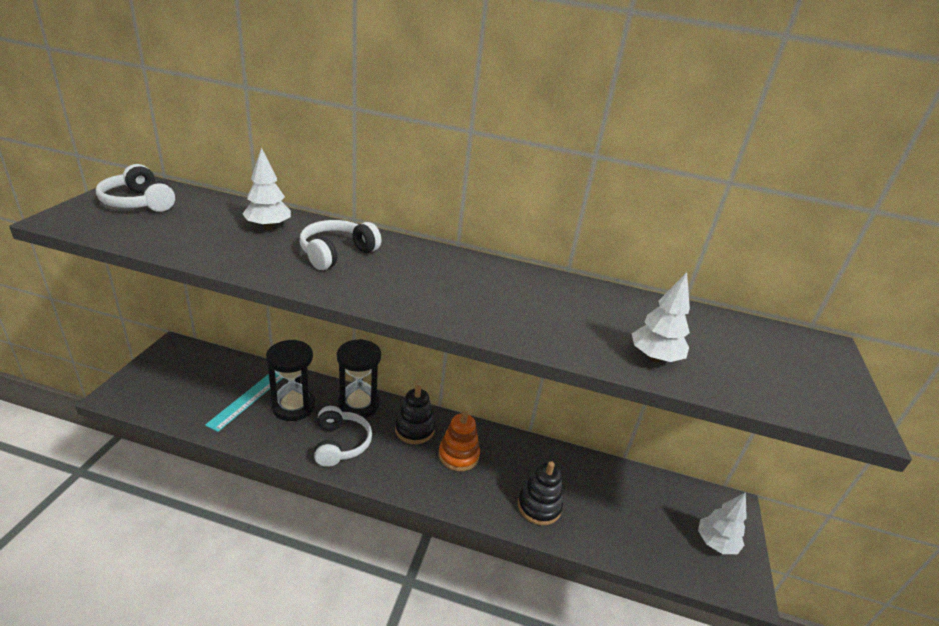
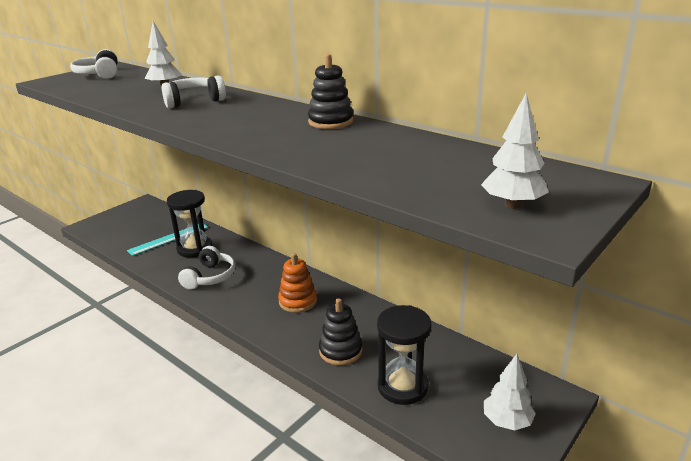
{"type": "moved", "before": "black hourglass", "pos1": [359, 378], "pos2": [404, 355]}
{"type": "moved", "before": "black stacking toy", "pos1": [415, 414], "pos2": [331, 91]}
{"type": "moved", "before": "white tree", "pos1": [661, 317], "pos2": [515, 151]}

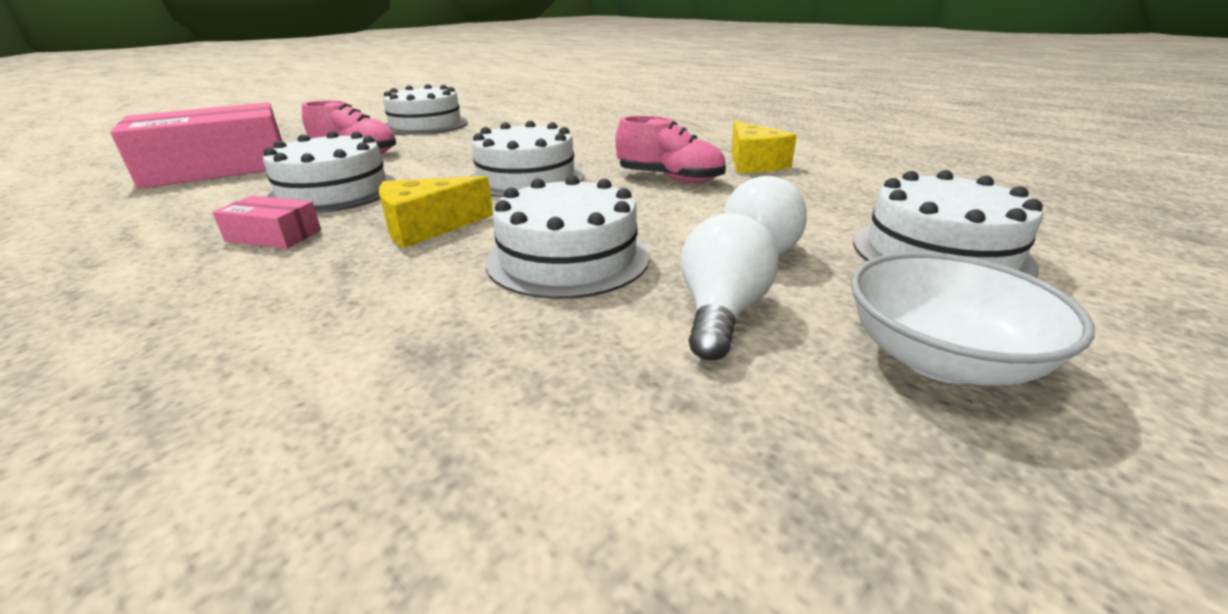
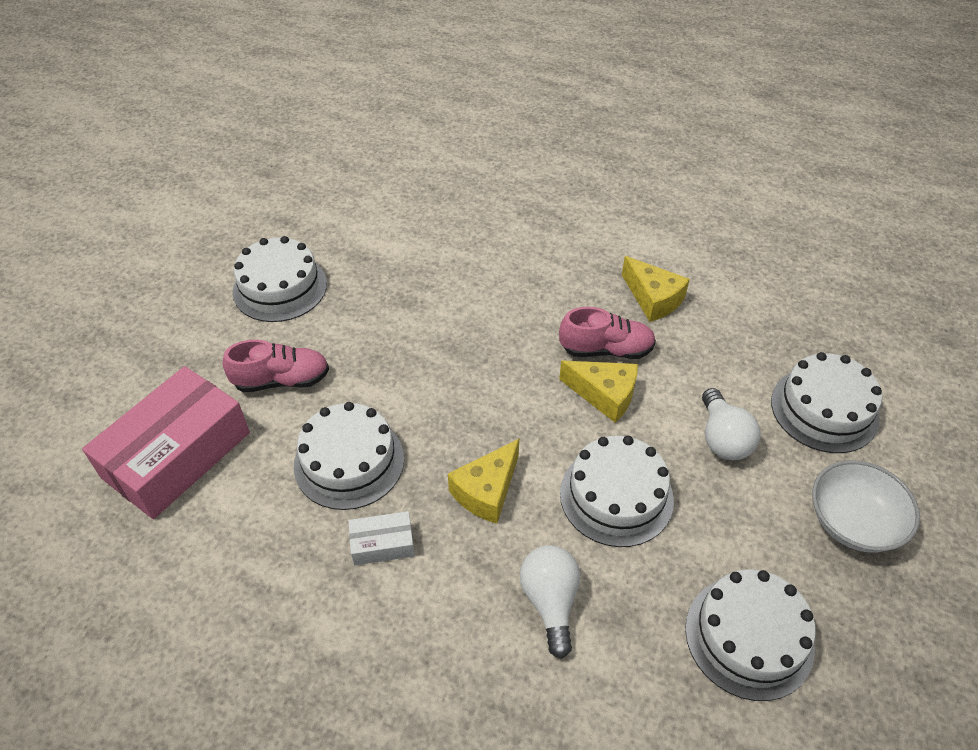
{"type": "added", "after": "yellow cheese", "pos2": [598, 392]}
{"type": "moved", "before": "white cake", "pos1": [527, 159], "pos2": [750, 635]}
{"type": "moved", "before": "white light bulb", "pos1": [730, 286], "pos2": [550, 602]}
{"type": "recoloured", "before": "pink box", "after": "white box", "pos1": [266, 222], "pos2": [381, 538]}

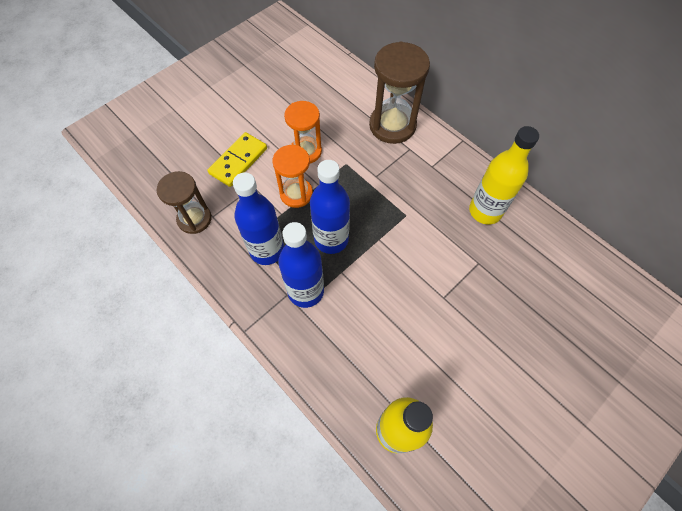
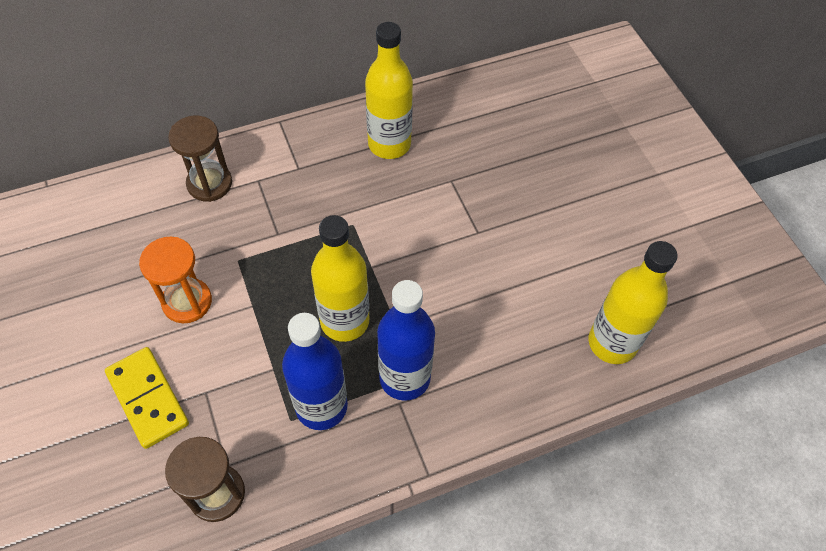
{"type": "removed", "before": "orange hourglass", "pos1": [292, 176]}
{"type": "recoloured", "before": "blue bottle", "after": "yellow bottle", "pos1": [330, 207], "pos2": [340, 278]}
{"type": "resized", "before": "brown hourglass", "pos1": [399, 93], "pos2": [200, 159], "scale": 0.65}

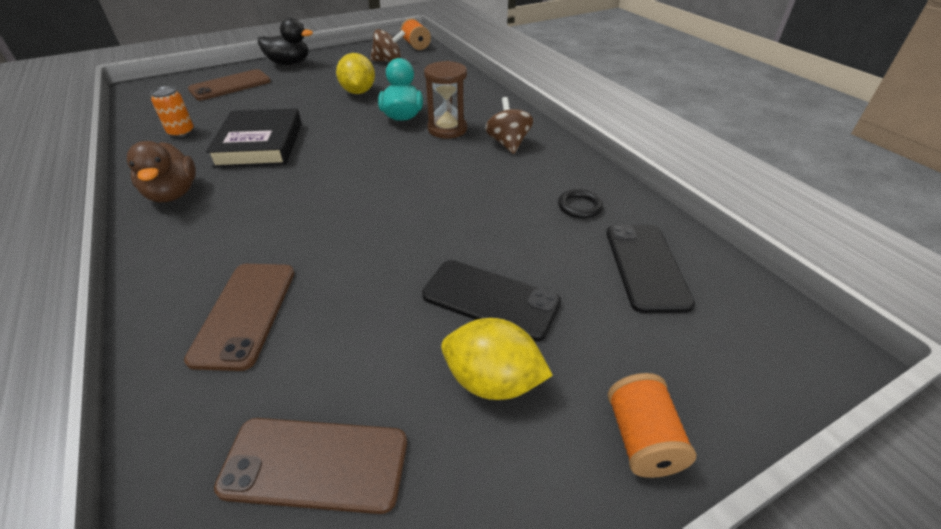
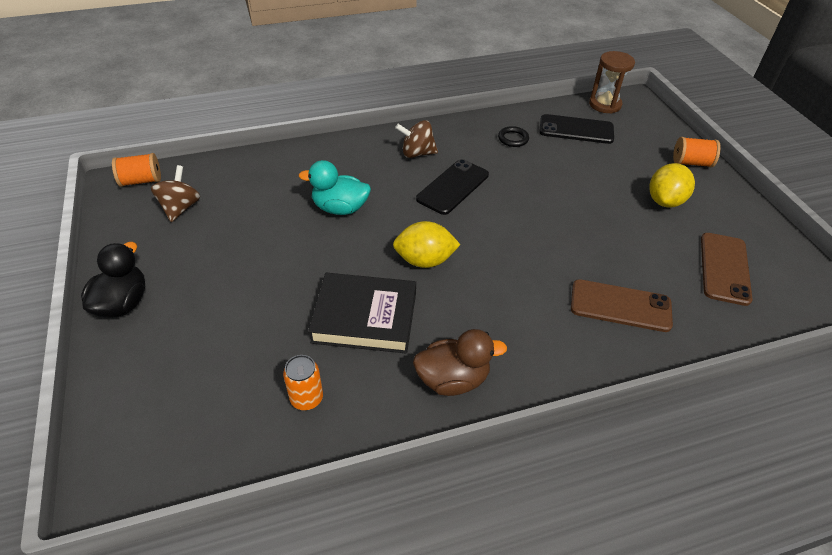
{"type": "removed", "before": "brown phone", "pos1": [229, 84]}
{"type": "moved", "before": "yellow lemon", "pos1": [355, 73], "pos2": [427, 244]}
{"type": "moved", "before": "black phone", "pos1": [491, 300], "pos2": [452, 187]}
{"type": "moved", "before": "brown hourglass", "pos1": [445, 100], "pos2": [612, 82]}

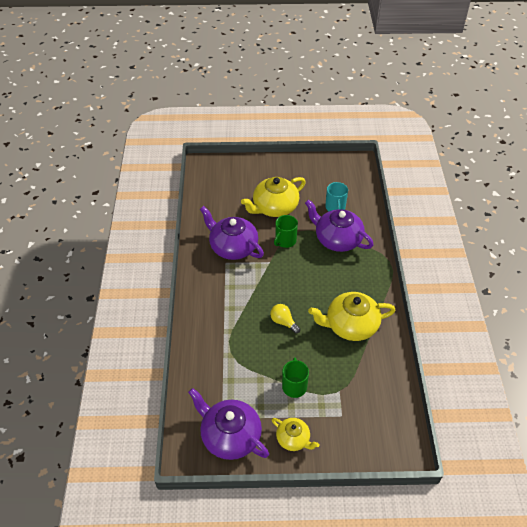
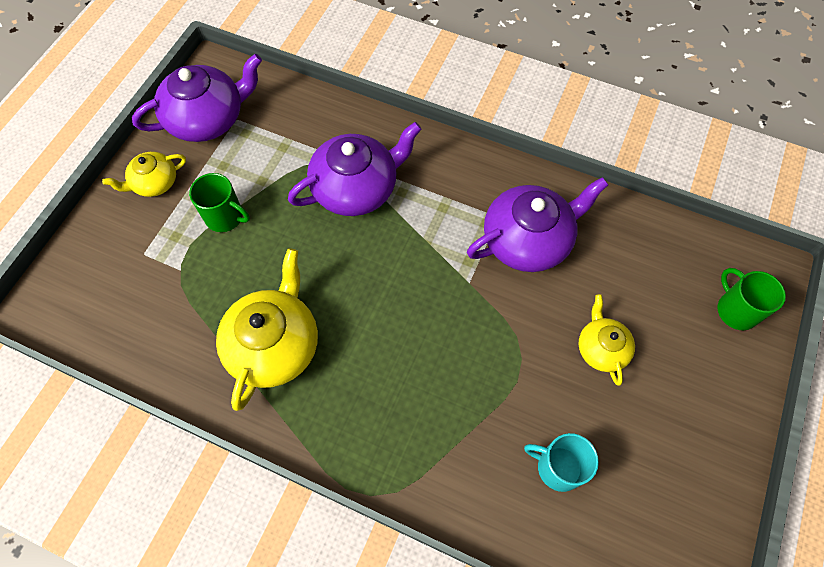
{"type": "removed", "before": "yellow light bulb", "pos1": [285, 318]}
{"type": "moved", "before": "green mug", "pos1": [286, 231], "pos2": [751, 299]}
{"type": "moved", "before": "purple teapot", "pos1": [339, 226], "pos2": [355, 169]}
{"type": "resized", "before": "yellow teapot", "pos1": [273, 197], "pos2": [606, 339], "scale": 0.56}

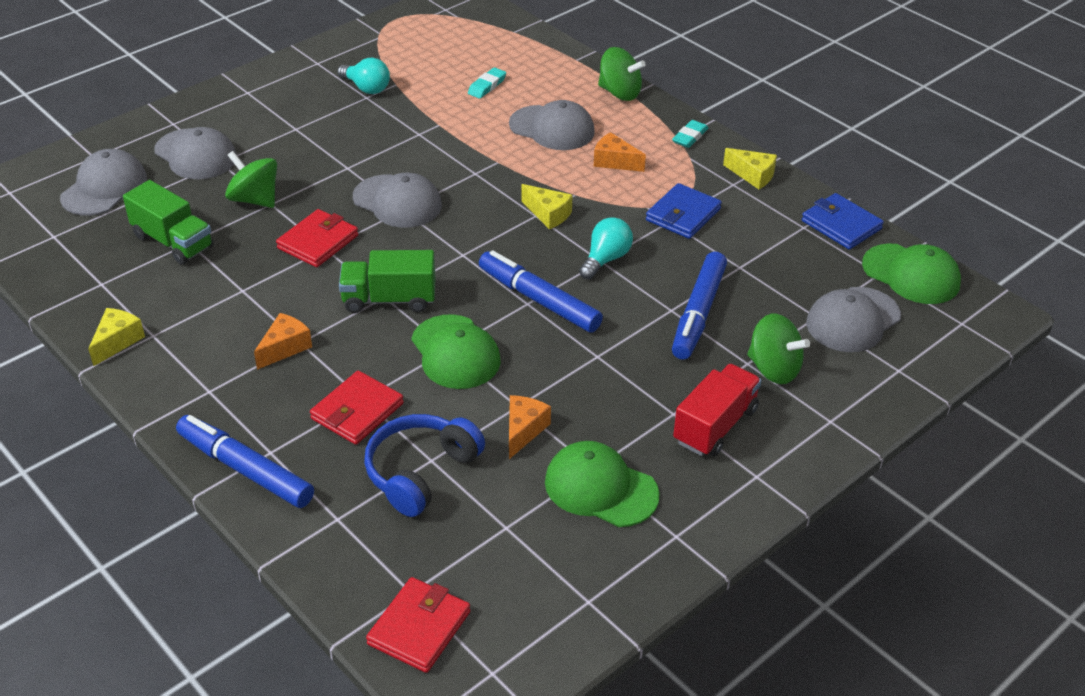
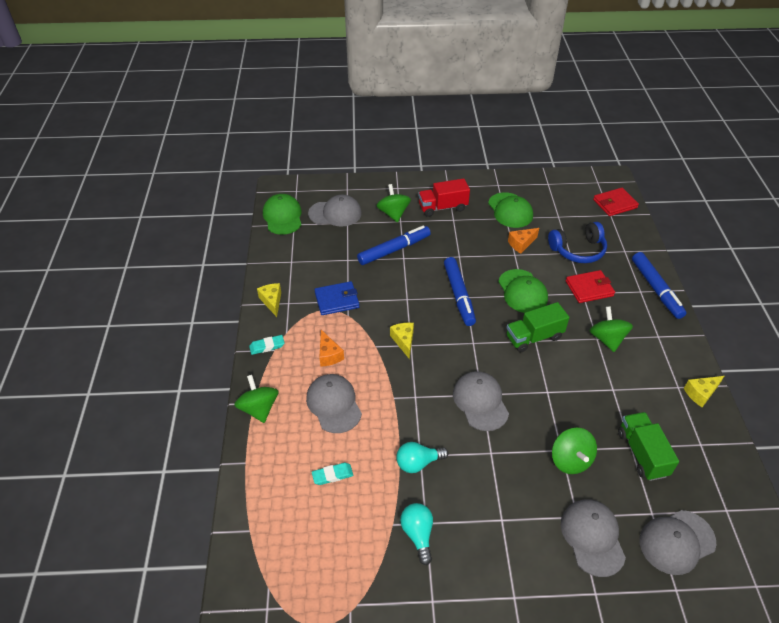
{"type": "removed", "before": "red wallet", "pos1": [317, 238]}
{"type": "removed", "before": "blue wallet", "pos1": [843, 221]}
{"type": "moved", "before": "turquoise light bulb", "pos1": [606, 248], "pos2": [422, 457]}
{"type": "replaced", "before": "orange cheese", "after": "green spinning top", "pos1": [283, 341], "pos2": [611, 329]}
{"type": "turned", "before": "green truck", "pos1": [387, 281], "pos2": [537, 327], "turn": 120}
{"type": "turned", "before": "green cap", "pos1": [456, 351], "pos2": [523, 291], "turn": 150}

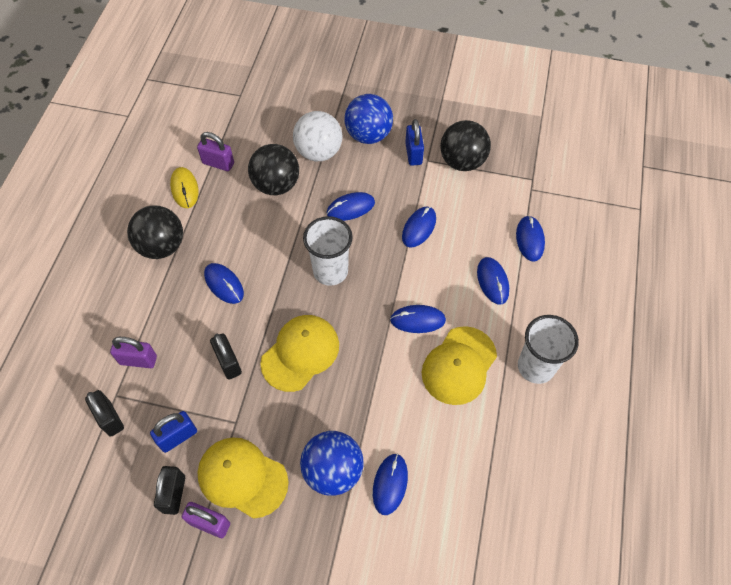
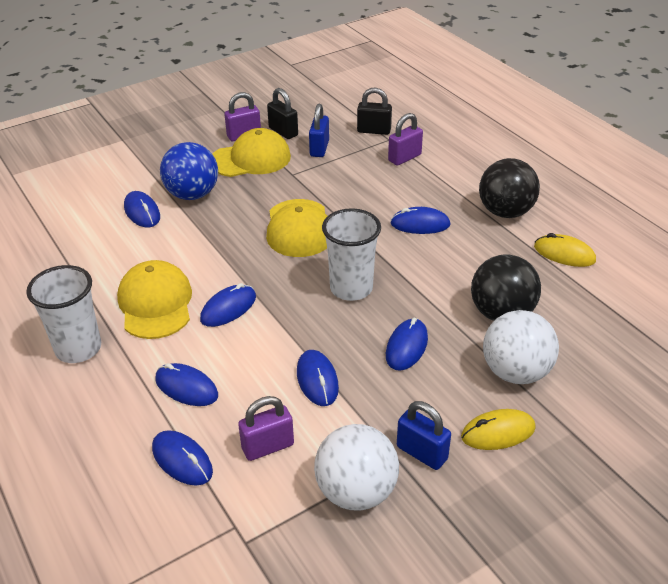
{"type": "removed", "before": "black padlock", "pos1": [226, 357]}
{"type": "moved", "before": "purple padlock", "pos1": [215, 151], "pos2": [266, 428]}
{"type": "replaced", "before": "blue ball", "after": "yellow mouse", "pos1": [368, 119], "pos2": [498, 429]}
{"type": "recoloured", "before": "black ball", "after": "white ball", "pos1": [465, 145], "pos2": [356, 467]}

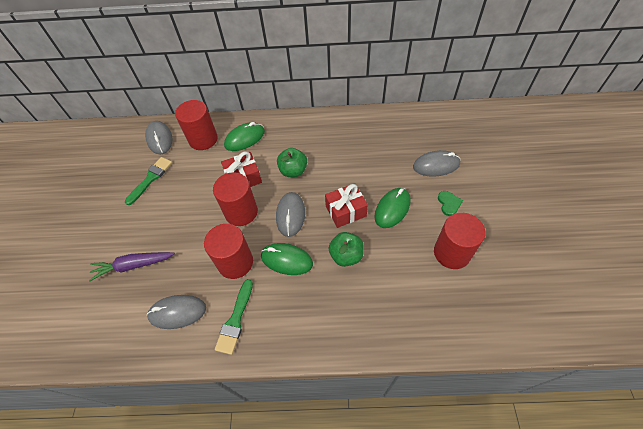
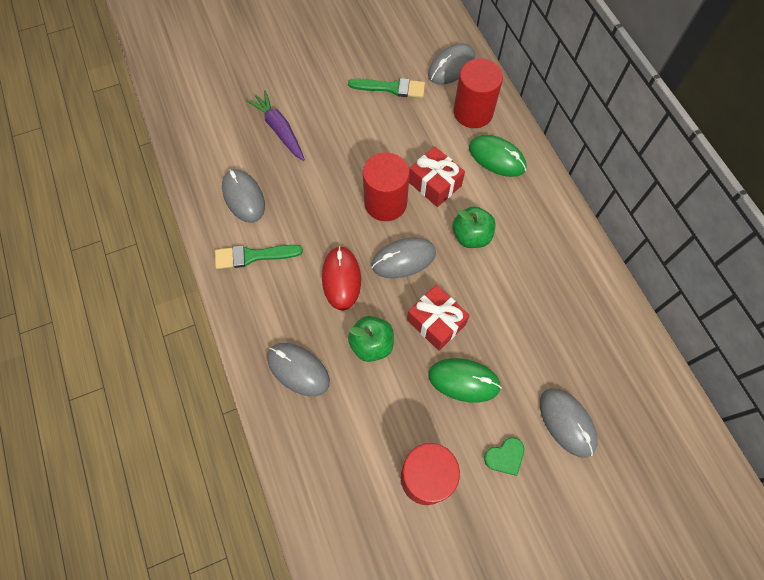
{"type": "removed", "before": "red cylinder", "pos1": [228, 251]}
{"type": "added", "after": "grey mouse", "pos2": [298, 369]}
{"type": "recoloured", "before": "green mouse", "after": "red mouse", "pos1": [287, 259], "pos2": [341, 278]}

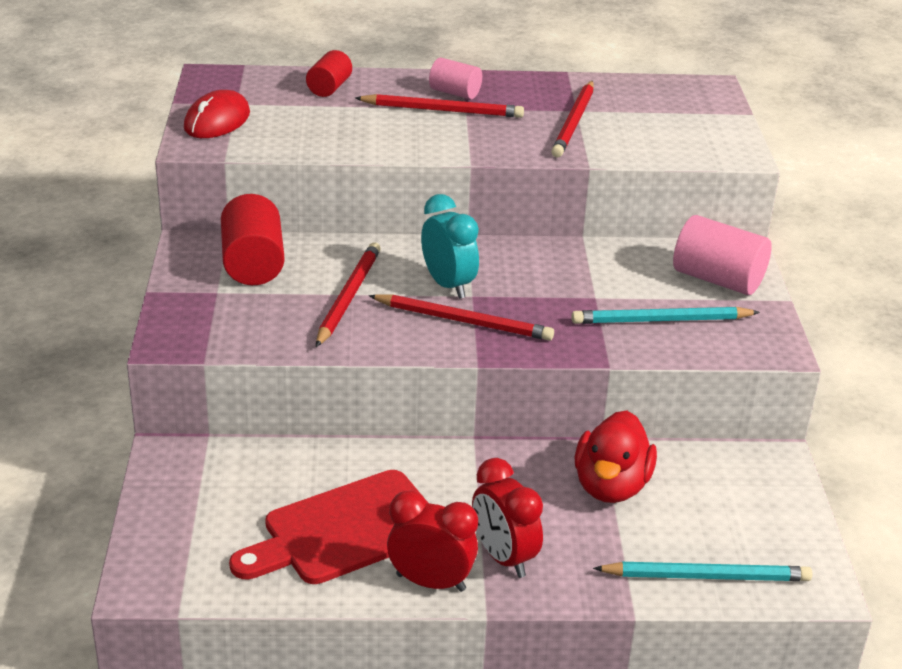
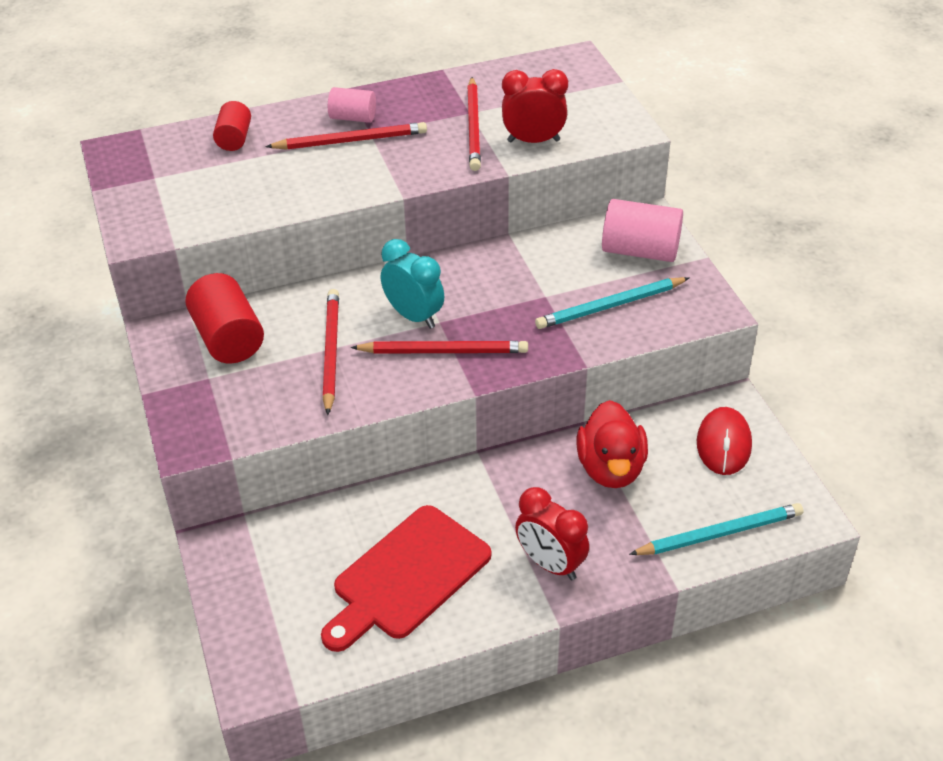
{"type": "moved", "before": "red mouse", "pos1": [217, 114], "pos2": [724, 441]}
{"type": "moved", "before": "red clock", "pos1": [432, 541], "pos2": [535, 106]}

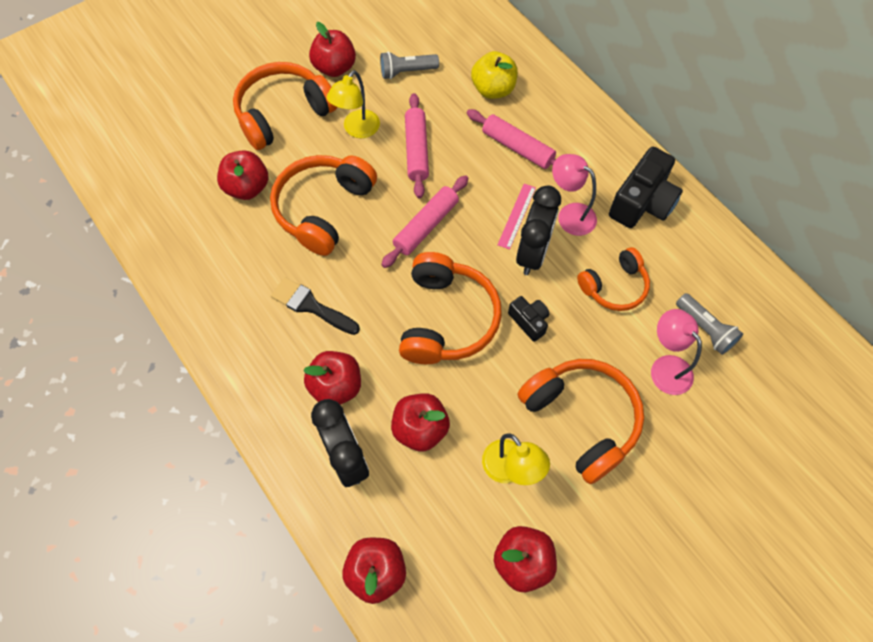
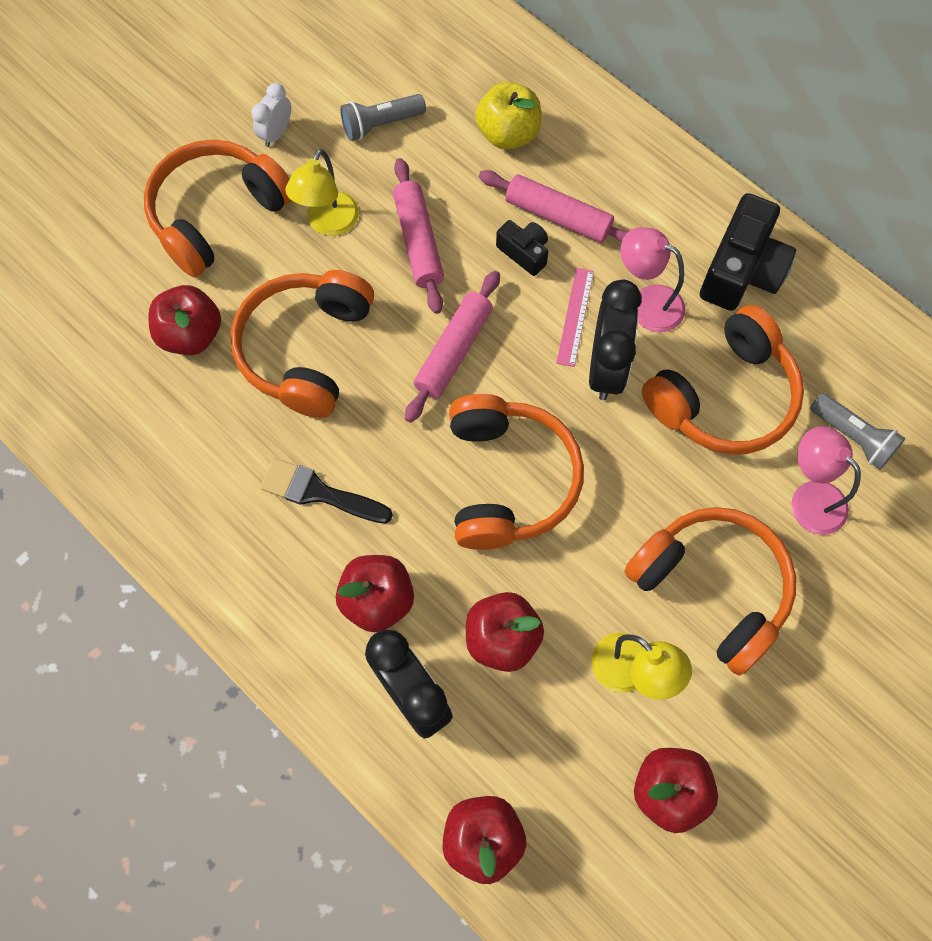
{"type": "moved", "before": "black camera", "pos1": [528, 319], "pos2": [522, 248]}
{"type": "replaced", "before": "red apple", "after": "white clock", "pos1": [332, 49], "pos2": [271, 115]}
{"type": "resized", "before": "orange headphones", "pos1": [613, 279], "pos2": [723, 379], "scale": 1.62}

